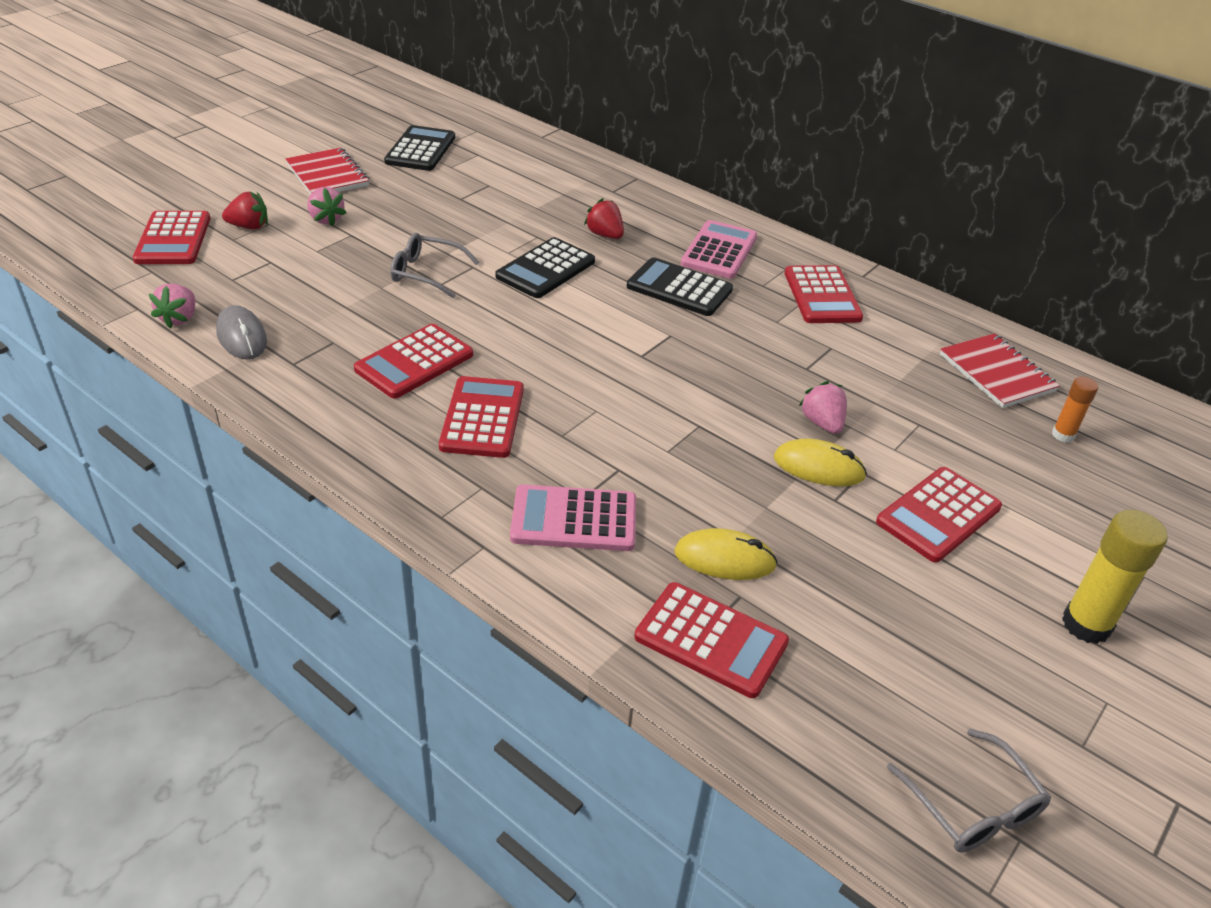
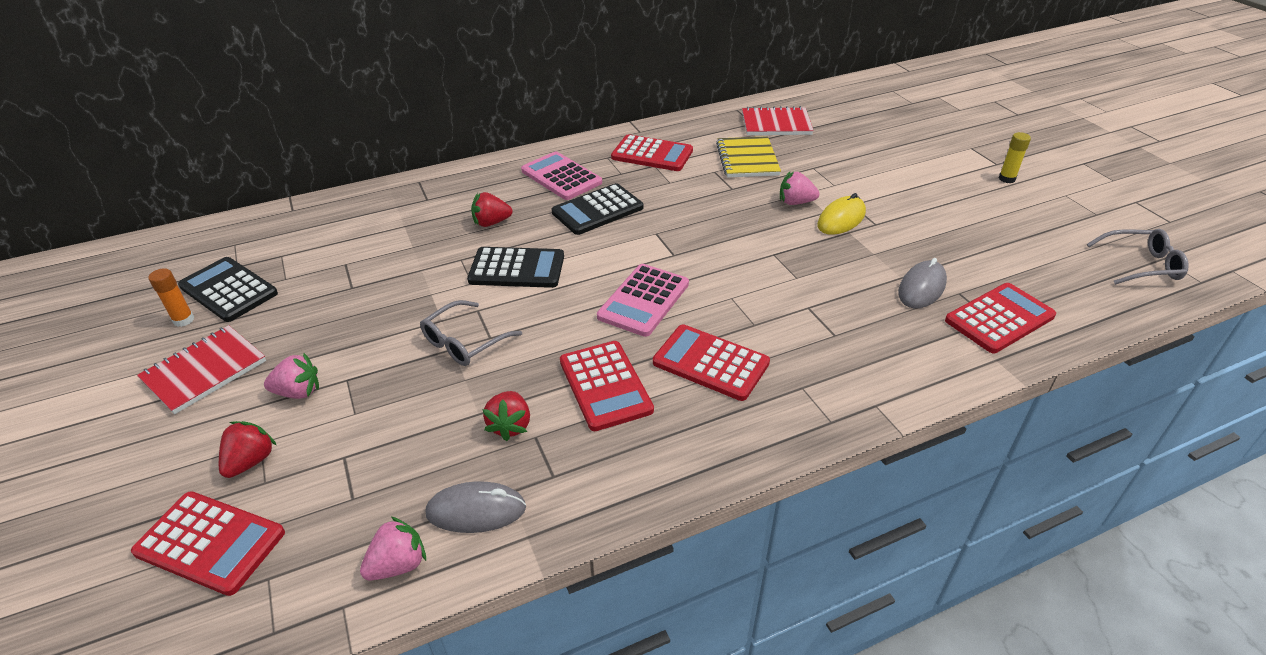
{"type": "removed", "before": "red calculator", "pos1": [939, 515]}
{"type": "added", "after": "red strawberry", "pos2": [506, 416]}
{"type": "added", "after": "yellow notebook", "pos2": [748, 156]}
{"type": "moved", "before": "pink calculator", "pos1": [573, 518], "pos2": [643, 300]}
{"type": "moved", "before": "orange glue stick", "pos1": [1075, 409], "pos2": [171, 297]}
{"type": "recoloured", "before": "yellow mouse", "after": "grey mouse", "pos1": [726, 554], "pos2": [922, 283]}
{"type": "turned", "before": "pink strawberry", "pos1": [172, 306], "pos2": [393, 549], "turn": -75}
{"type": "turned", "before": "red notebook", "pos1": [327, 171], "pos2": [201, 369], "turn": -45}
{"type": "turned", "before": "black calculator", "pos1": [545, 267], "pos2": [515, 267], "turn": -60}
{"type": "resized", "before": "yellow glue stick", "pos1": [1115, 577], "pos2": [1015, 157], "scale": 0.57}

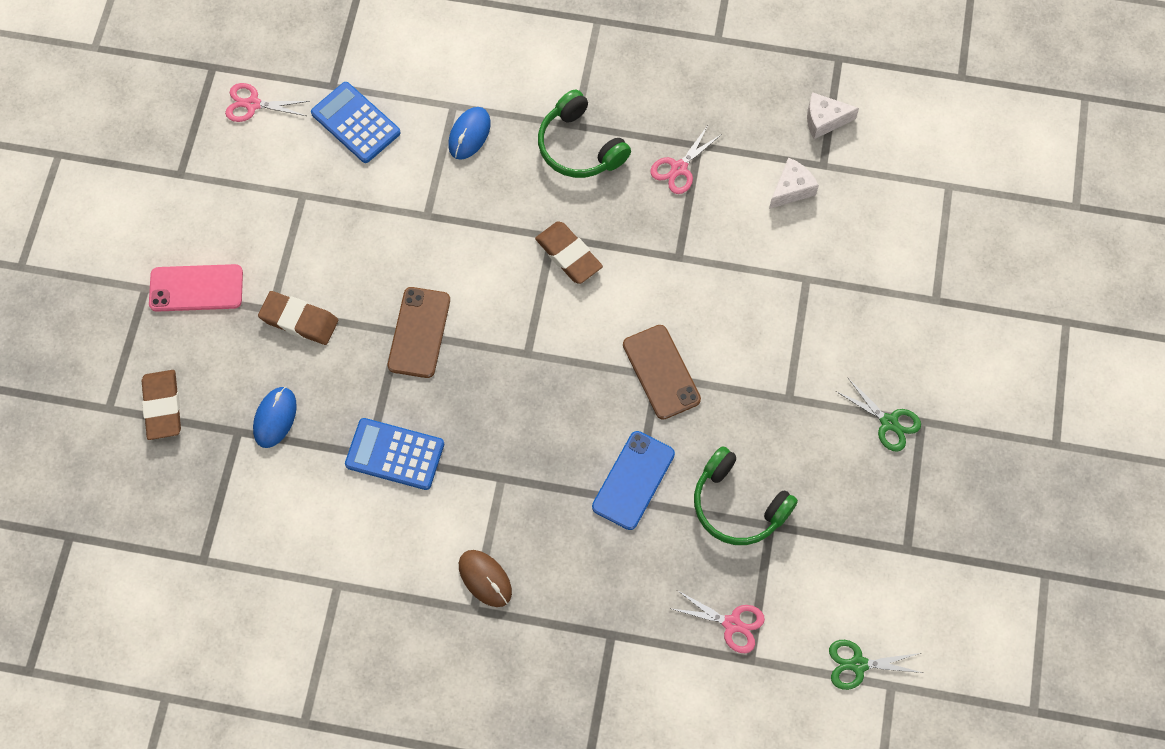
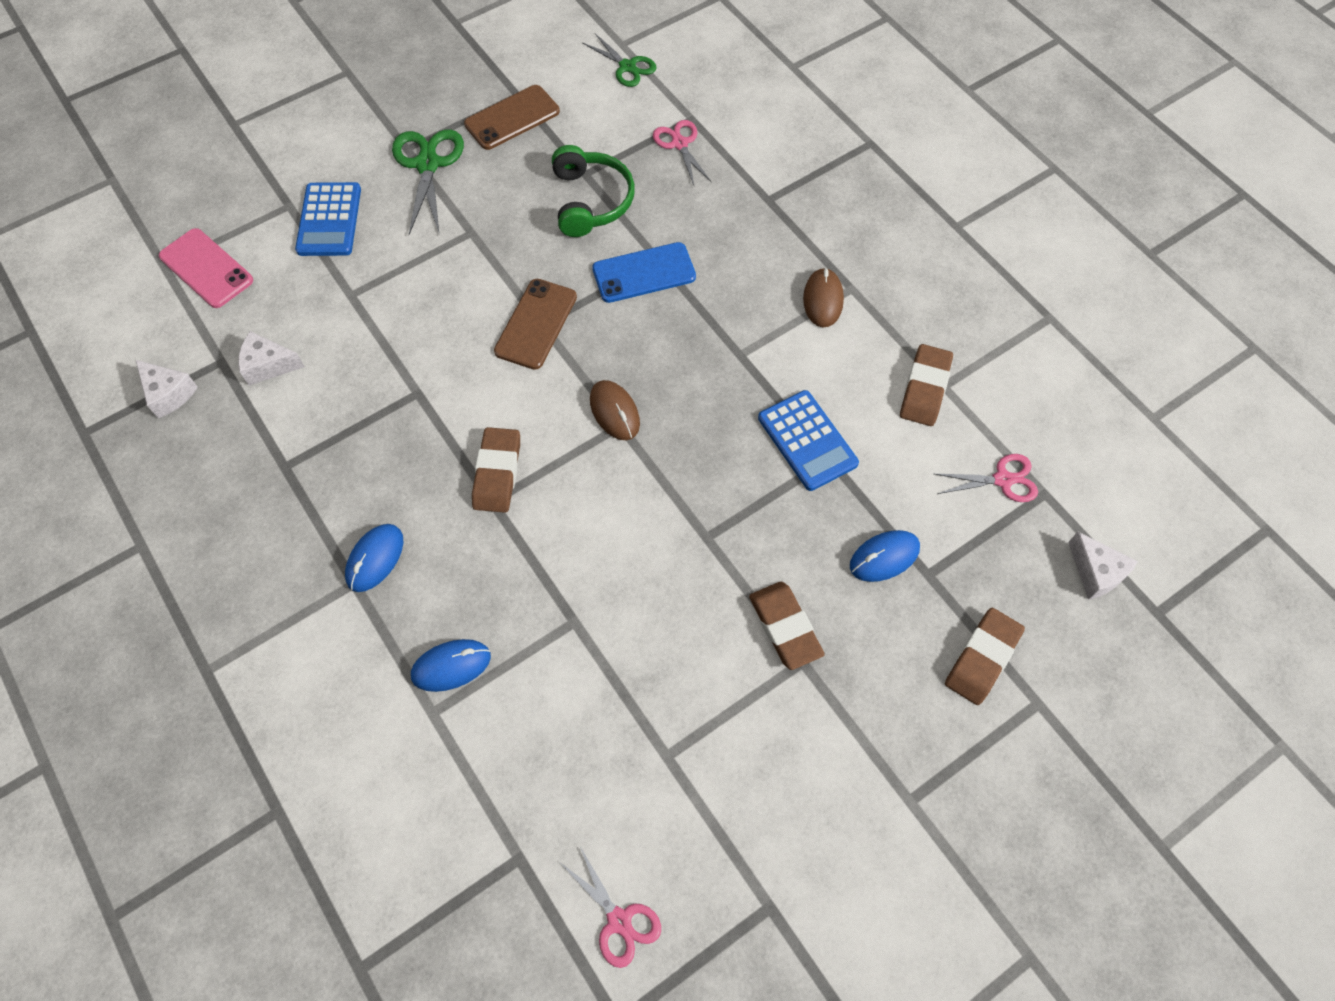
{"type": "added", "after": "brown mouse", "pos2": [615, 410]}
{"type": "added", "after": "brown eraser", "pos2": [926, 385]}
{"type": "added", "after": "white cheese", "pos2": [1103, 566]}
{"type": "moved", "before": "pink phone", "pos1": [196, 288], "pos2": [206, 268]}
{"type": "moved", "before": "blue calculator", "pos1": [356, 122], "pos2": [328, 219]}
{"type": "moved", "before": "brown phone", "pos1": [419, 332], "pos2": [512, 117]}
{"type": "moved", "before": "pink scissors", "pos1": [686, 159], "pos2": [986, 478]}
{"type": "replaced", "before": "green headphones", "after": "blue mouse", "pos1": [584, 133], "pos2": [374, 558]}
{"type": "resized", "before": "green scissors", "pos1": [878, 414], "pos2": [428, 182], "scale": 1.56}

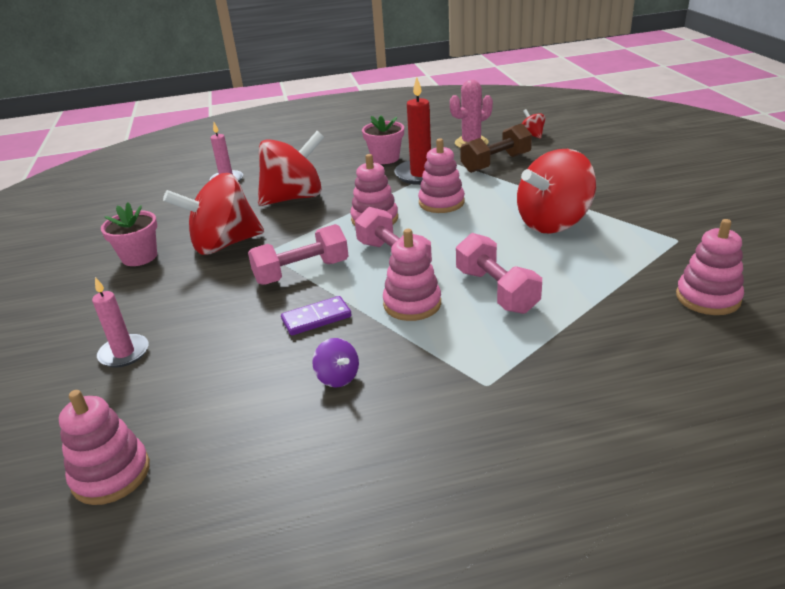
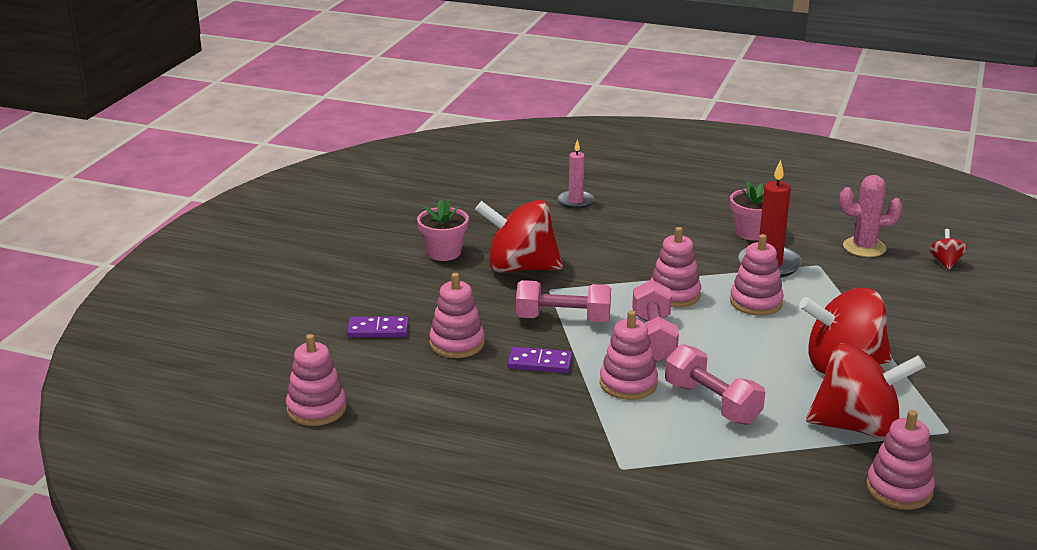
{"type": "removed", "before": "purple spinning top", "pos1": [335, 362]}
{"type": "removed", "before": "brown dumbbell", "pos1": [496, 148]}
{"type": "added", "after": "pink stacking toy", "pos2": [457, 315]}
{"type": "moved", "before": "red spinning top", "pos1": [291, 168], "pos2": [865, 391]}
{"type": "replaced", "before": "pink candle", "after": "purple domino", "pos1": [120, 322], "pos2": [378, 327]}
{"type": "turned", "before": "pink dumbbell", "pos1": [499, 273], "pos2": [715, 384], "turn": -45}

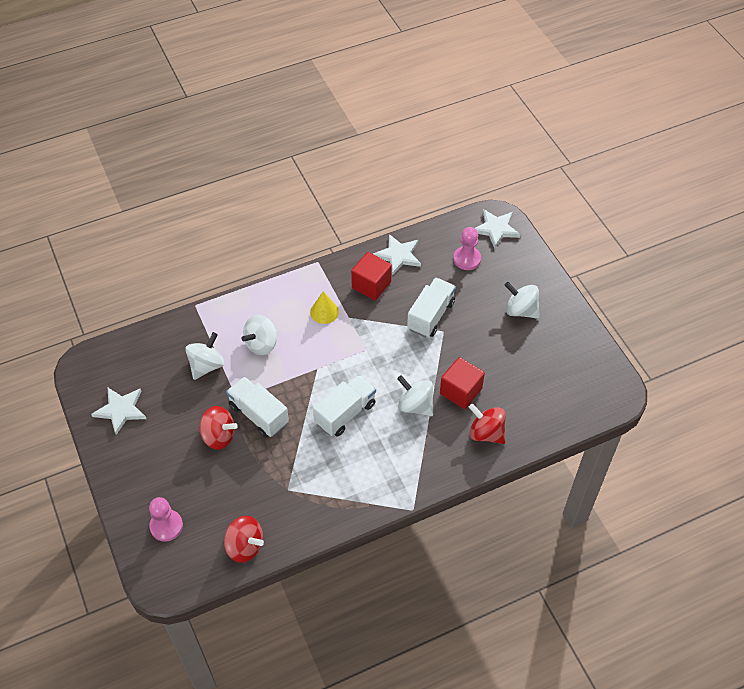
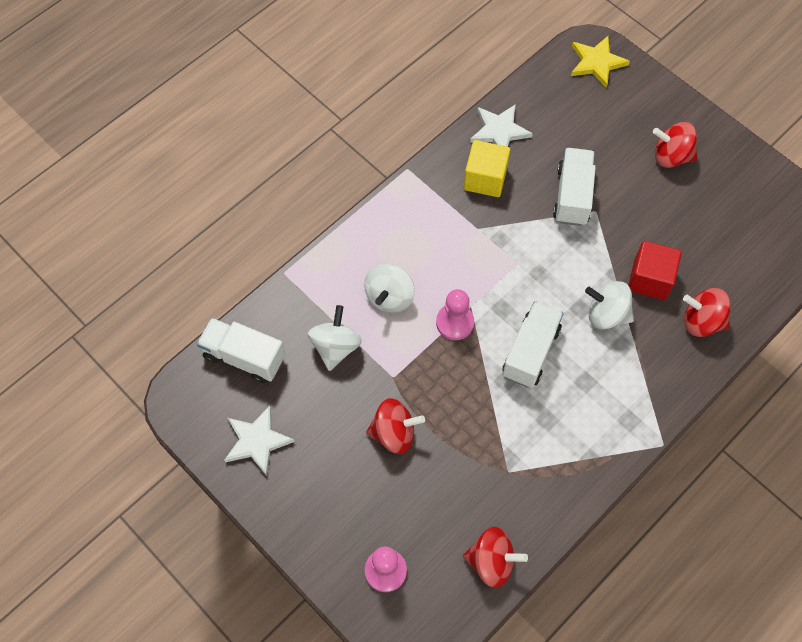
{"type": "removed", "before": "yellow cone", "pos1": [324, 307]}
{"type": "moved", "before": "white truck", "pos1": [257, 407], "pos2": [241, 350]}
{"type": "moved", "before": "pink pawn", "pos1": [467, 248], "pos2": [455, 314]}
{"type": "recoloured", "before": "red cube", "after": "yellow cube", "pos1": [371, 276], "pos2": [487, 168]}
{"type": "recoloured", "before": "white star", "after": "yellow star", "pos1": [498, 229], "pos2": [600, 62]}
{"type": "recoloured", "before": "white spinning top", "after": "red spinning top", "pos1": [522, 300], "pos2": [675, 145]}

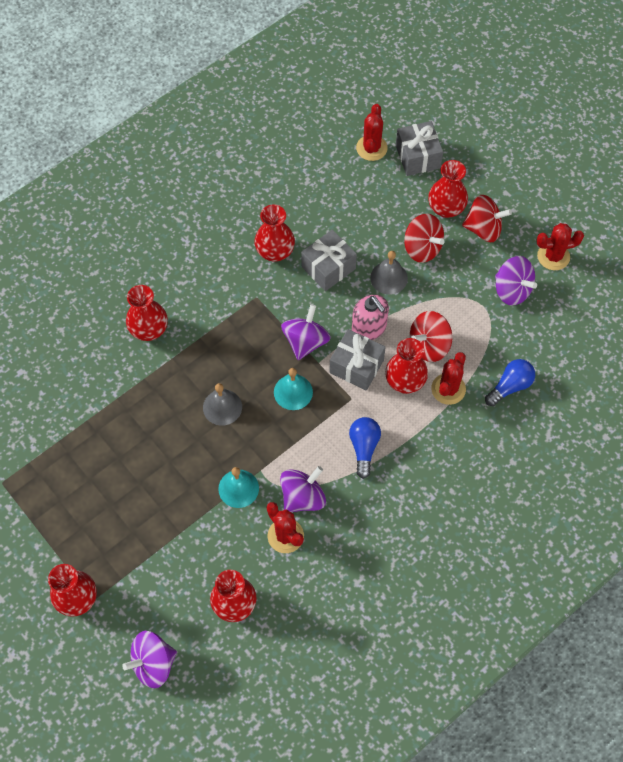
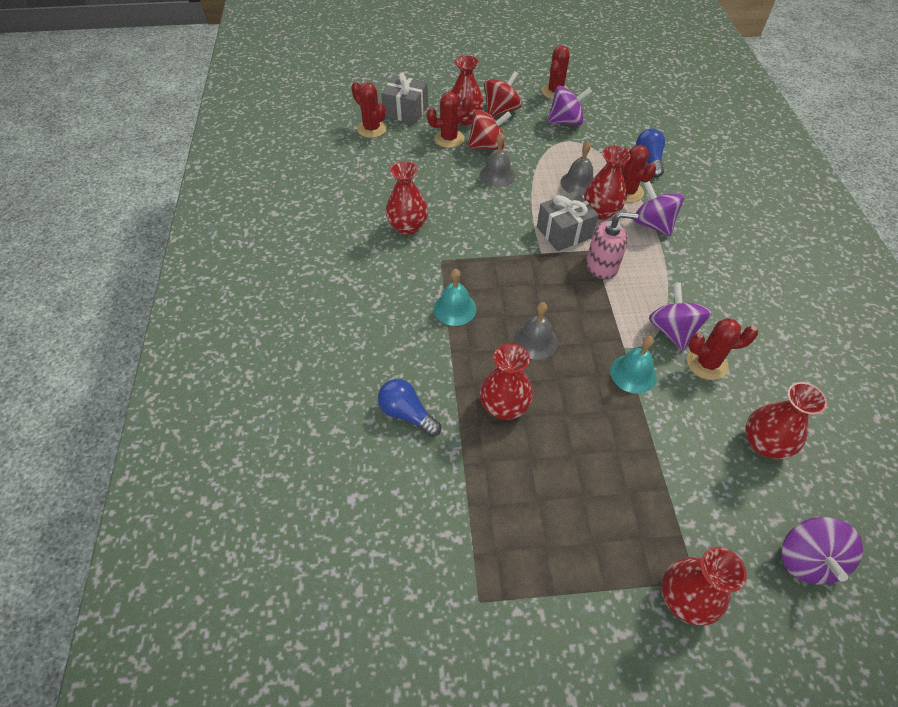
{"type": "removed", "before": "grey gift", "pos1": [329, 260]}
{"type": "added", "after": "red cactus", "pos2": [449, 120]}
{"type": "moved", "before": "red vase", "pos1": [147, 313], "pos2": [506, 381]}
{"type": "moved", "before": "turquoise bell", "pos1": [293, 389], "pos2": [455, 297]}
{"type": "moved", "before": "purple spinning top", "pos1": [306, 332], "pos2": [658, 208]}
{"type": "moved", "before": "blue light bulb", "pos1": [365, 448], "pos2": [409, 408]}
{"type": "moved", "before": "pink soap dispenser", "pos1": [370, 317], "pos2": [612, 246]}
{"type": "replaced", "before": "red spinning top", "after": "grey bell", "pos1": [431, 336], "pos2": [577, 168]}

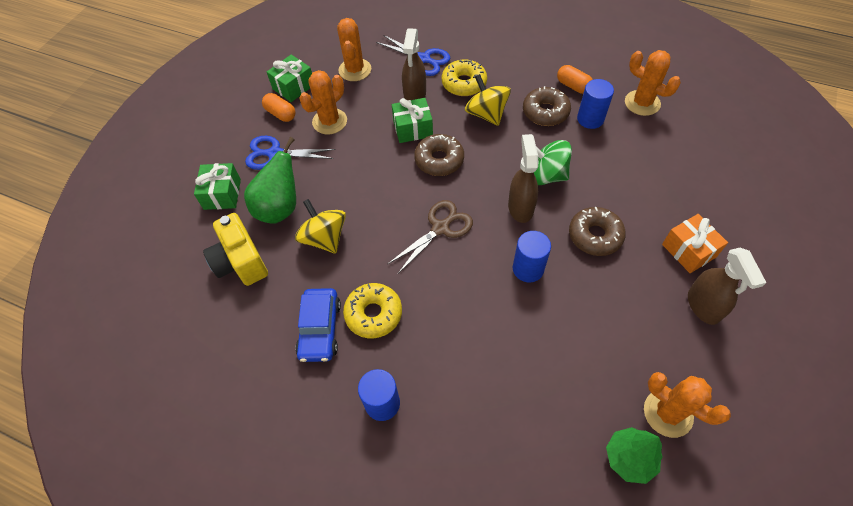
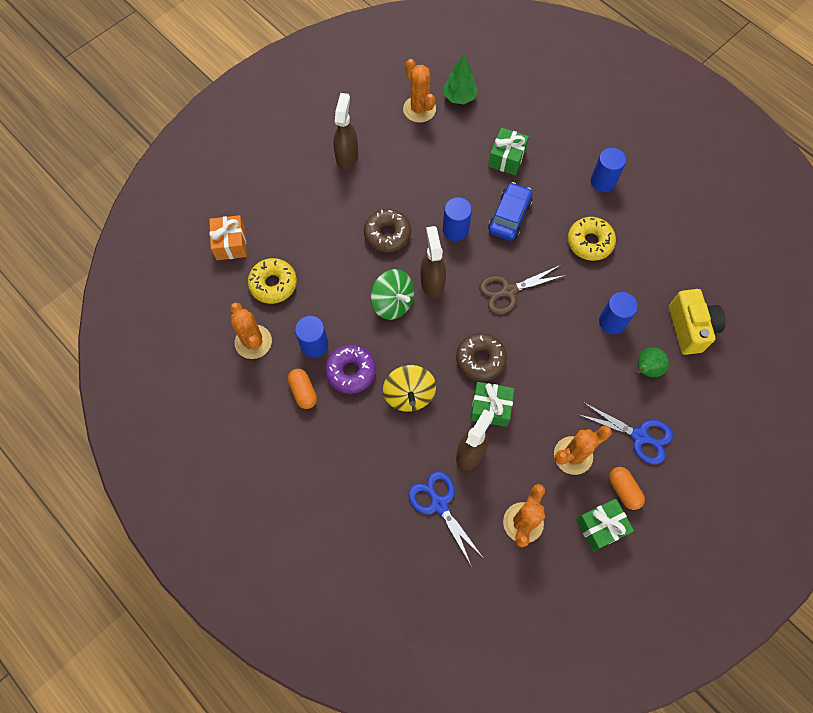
{"type": "moved", "before": "green gift", "pos1": [217, 186], "pos2": [508, 151]}
{"type": "moved", "before": "blue car", "pos1": [318, 325], "pos2": [510, 211]}
{"type": "moved", "before": "yellow donut", "pos1": [464, 77], "pos2": [272, 281]}
{"type": "moved", "before": "orange gift", "pos1": [695, 243], "pos2": [228, 237]}
{"type": "replaced", "before": "yellow spinning top", "after": "blue cylinder", "pos1": [320, 226], "pos2": [618, 313]}
{"type": "recoloured", "before": "brown donut", "after": "purple donut", "pos1": [547, 106], "pos2": [350, 369]}
{"type": "turned", "before": "brown spray bottle", "pos1": [523, 178], "pos2": [433, 262], "turn": 150}
{"type": "resized", "before": "green pear", "pos1": [270, 180], "pos2": [652, 362], "scale": 0.62}

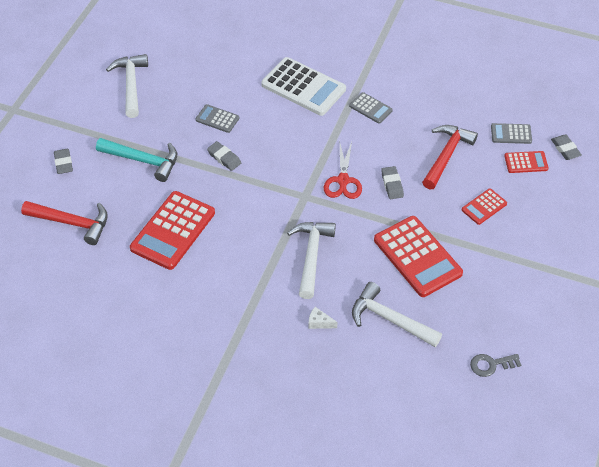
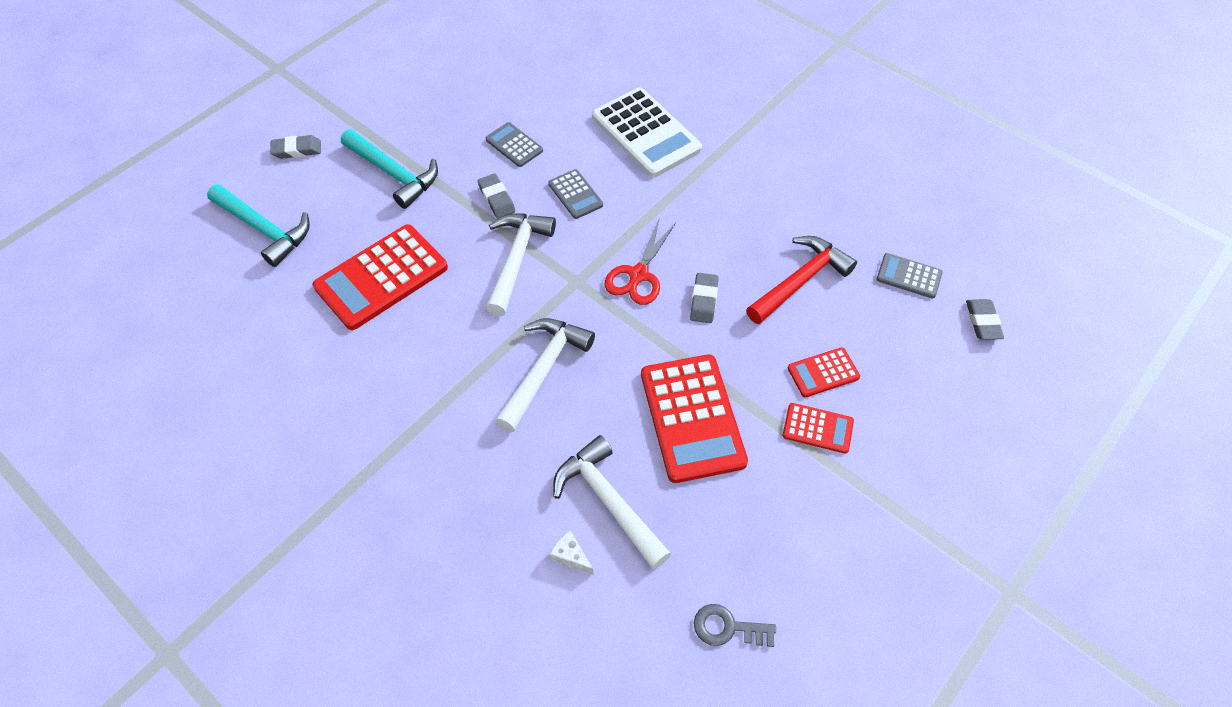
{"type": "moved", "before": "white hammer", "pos1": [127, 86], "pos2": [521, 264]}
{"type": "moved", "before": "white cheese", "pos1": [323, 318], "pos2": [572, 553]}
{"type": "moved", "before": "grey calculator", "pos1": [371, 108], "pos2": [575, 194]}
{"type": "moved", "before": "red calculator", "pos1": [526, 162], "pos2": [818, 428]}
{"type": "recoloured", "before": "red hammer", "after": "turquoise hammer", "pos1": [64, 223], "pos2": [258, 225]}
{"type": "turned", "before": "grey eraser", "pos1": [63, 161], "pos2": [295, 147], "turn": 75}

